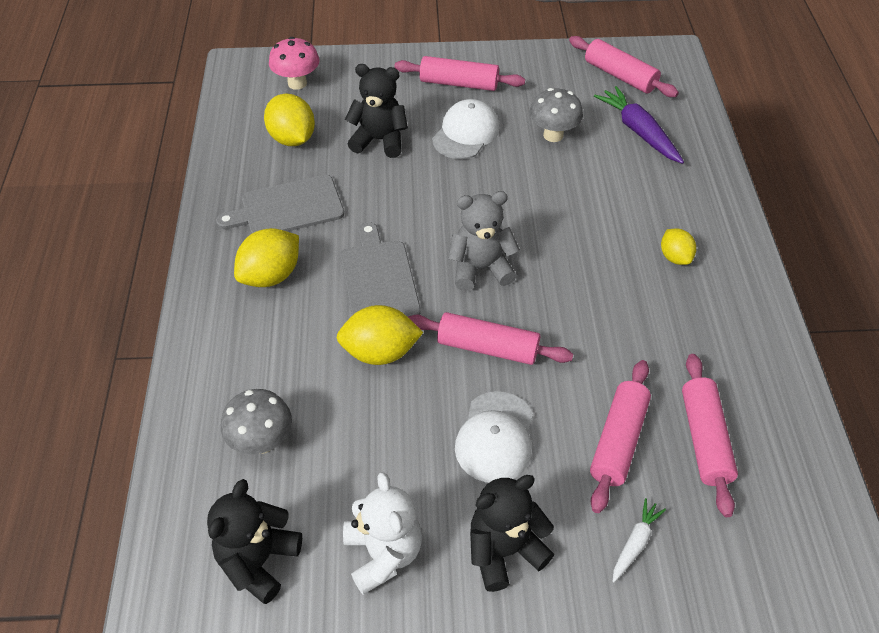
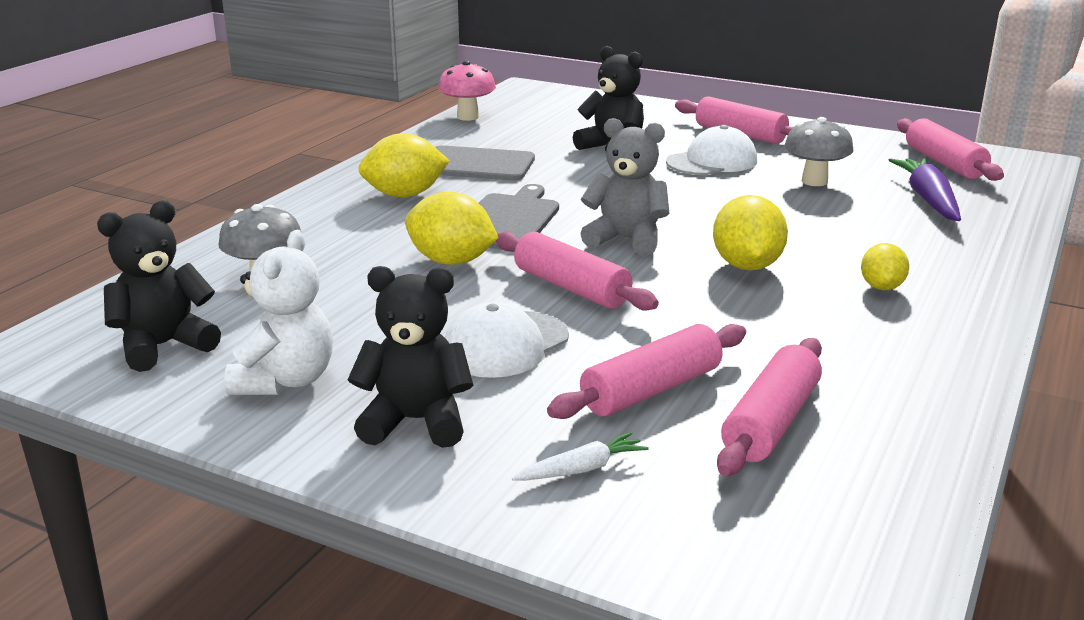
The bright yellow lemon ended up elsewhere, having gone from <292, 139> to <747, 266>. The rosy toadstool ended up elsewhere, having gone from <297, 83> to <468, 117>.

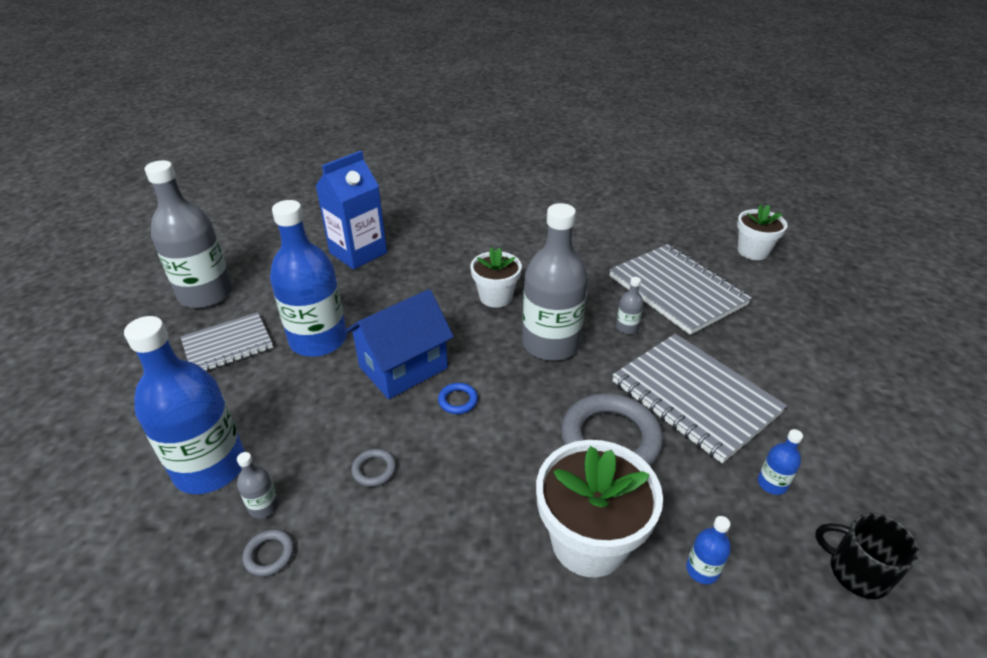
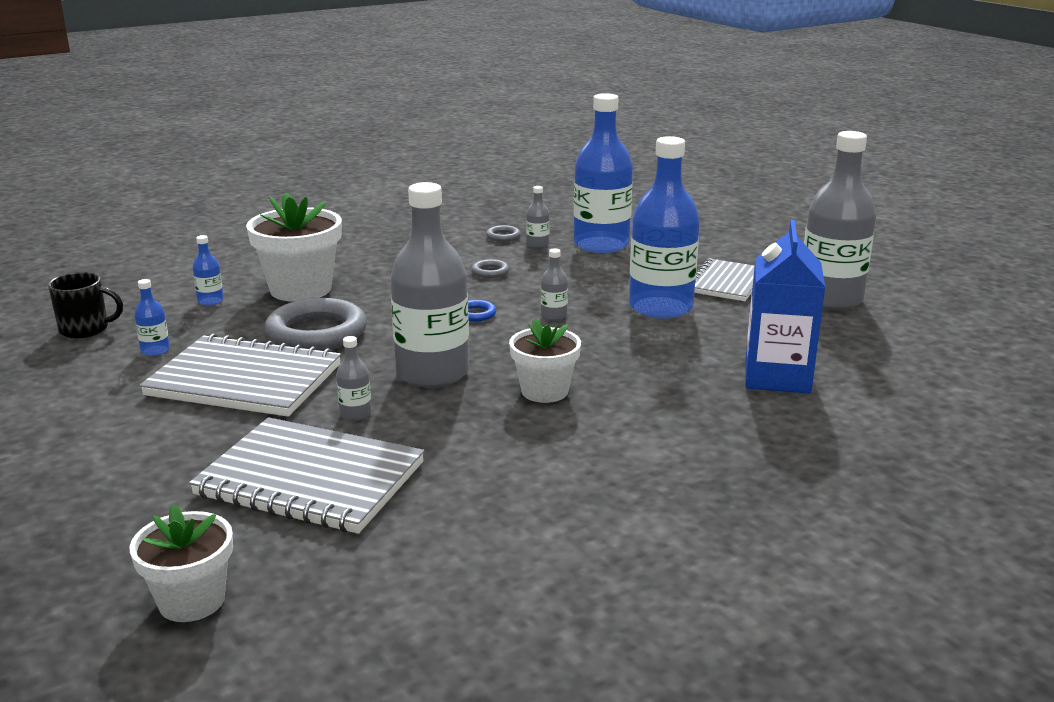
Where the blue house stood at <403, 367>, the grey bottle came to stand at <553, 316>.

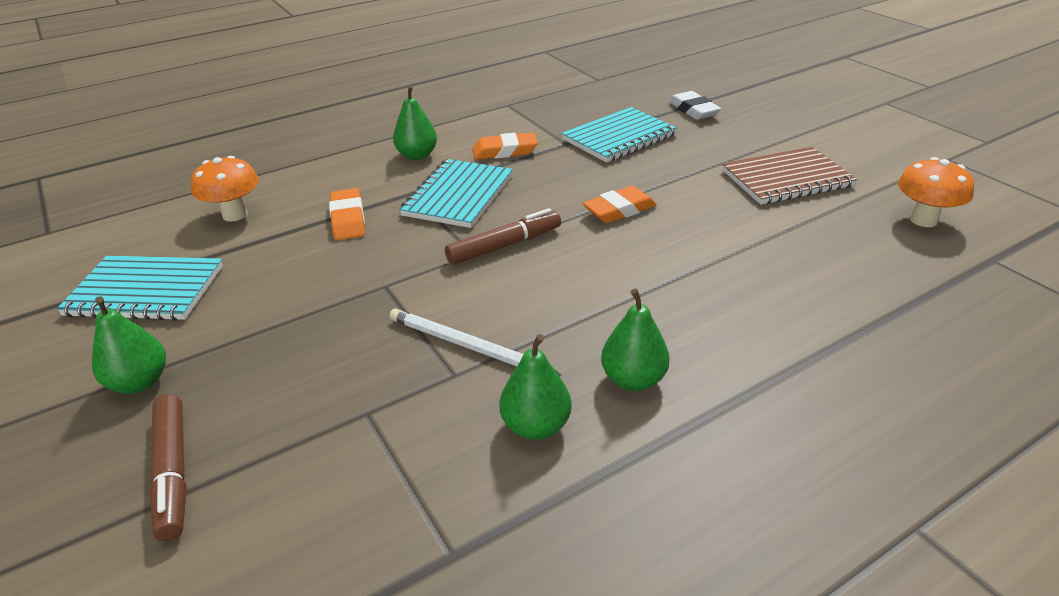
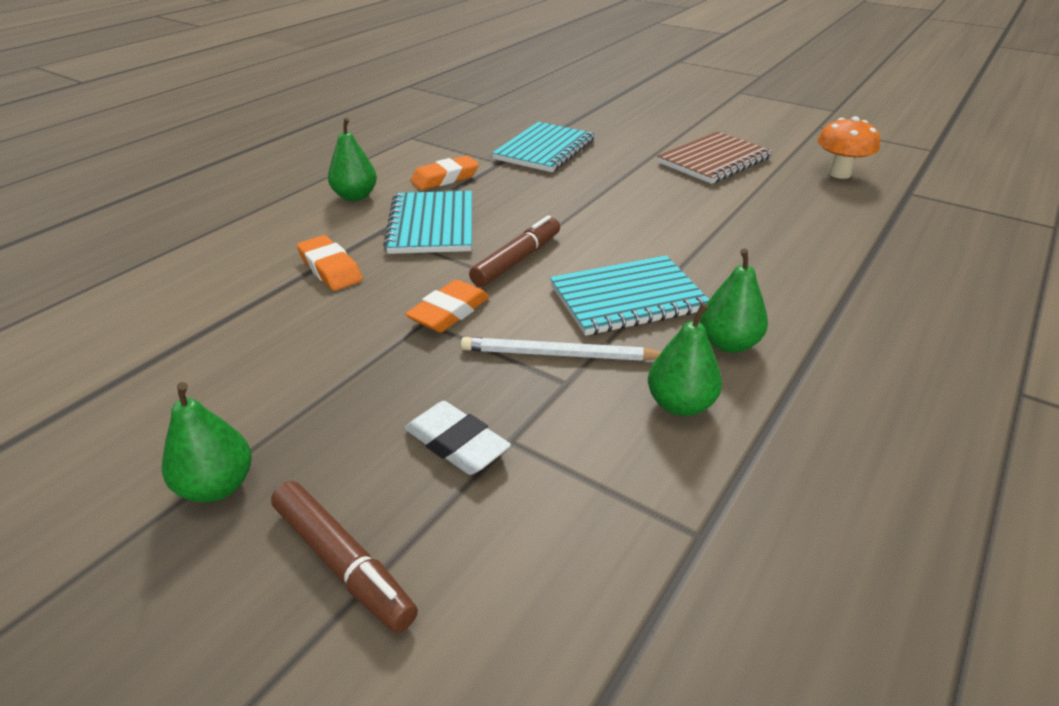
The second view lost the bright orange toadstool at <235, 215>. The aqua notepad ended up elsewhere, having gone from <146, 291> to <627, 298>. The bright orange eraser ended up elsewhere, having gone from <619, 210> to <449, 312>. The snow-white eraser ended up elsewhere, having gone from <693, 110> to <456, 444>.

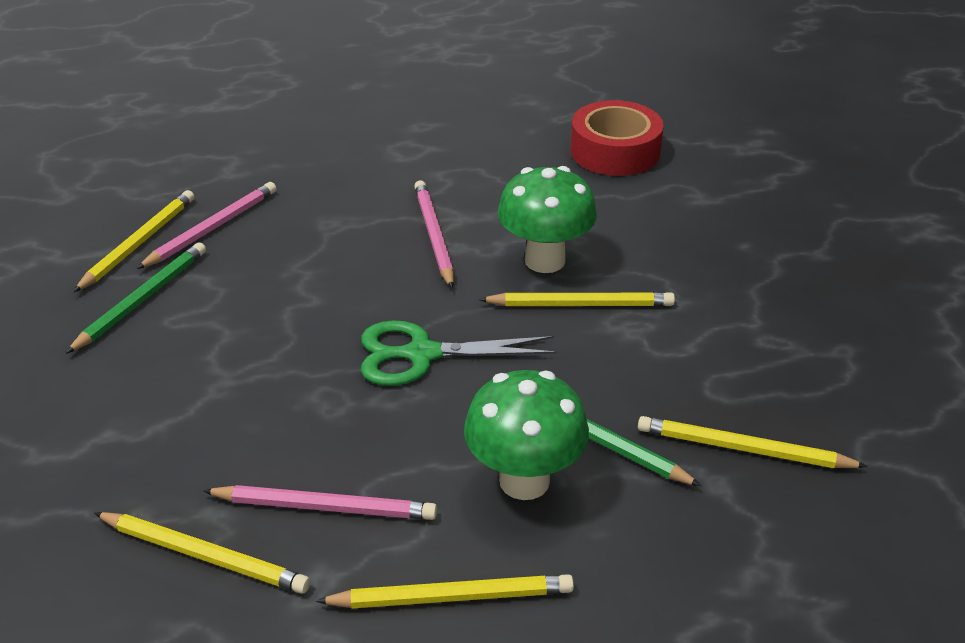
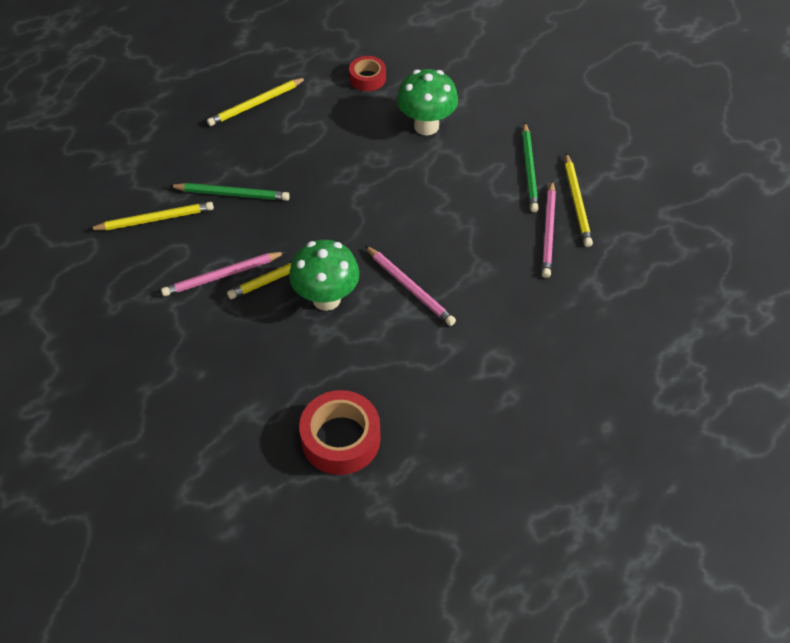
The second view lost the emerald pair of scissors at <422, 354>. The rosy wooden pencil ended up elsewhere, having gone from <324, 507> to <222, 275>. The emerald toadstool ended up elsewhere, having gone from <524, 480> to <426, 126>. Where the bright yellow wooden pencil stood at <203, 555>, the crimson roll of tape came to stand at <367, 78>.

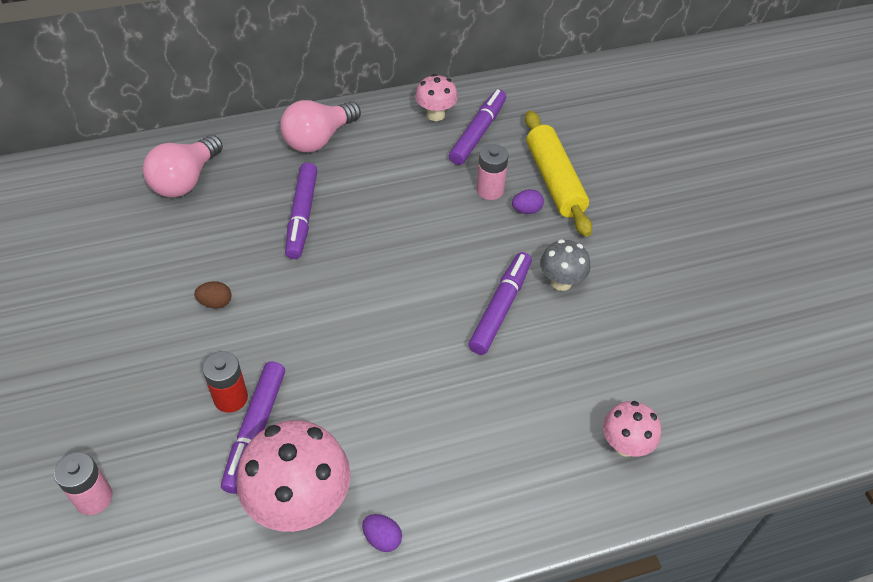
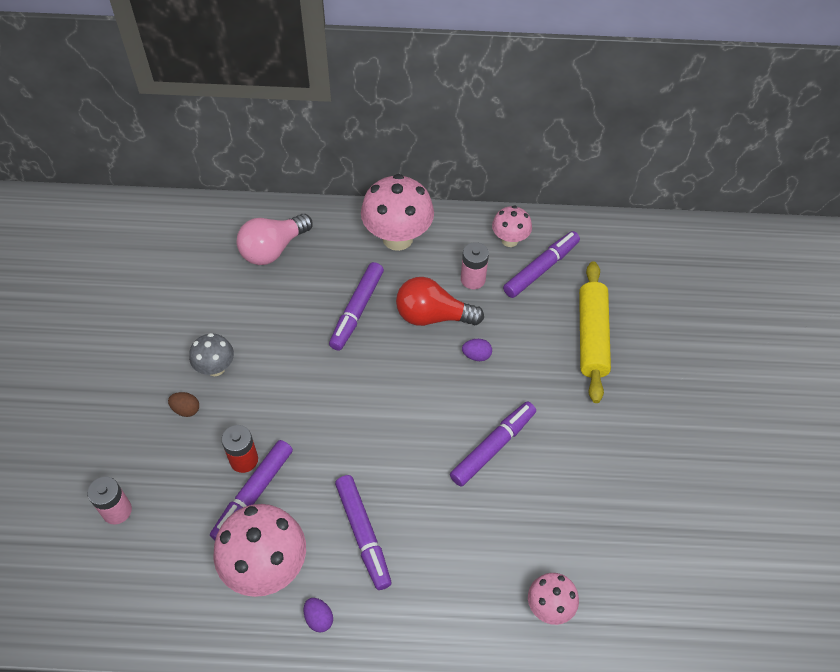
The second view gained the royal purple felt pen at <363, 534>. The second view gained the crimson bulb at <432, 316>. The brown egg shape ended up elsewhere, having gone from <215, 303> to <186, 409>. The rosy AA battery ended up elsewhere, having gone from <490, 190> to <473, 279>. The royal purple egg shape ended up elsewhere, having gone from <526, 210> to <476, 355>. The grey toadstool ended up elsewhere, having gone from <561, 282> to <215, 368>. Where the rosy bulb stood at <319, 139>, the rosy toadstool came to stand at <397, 238>.

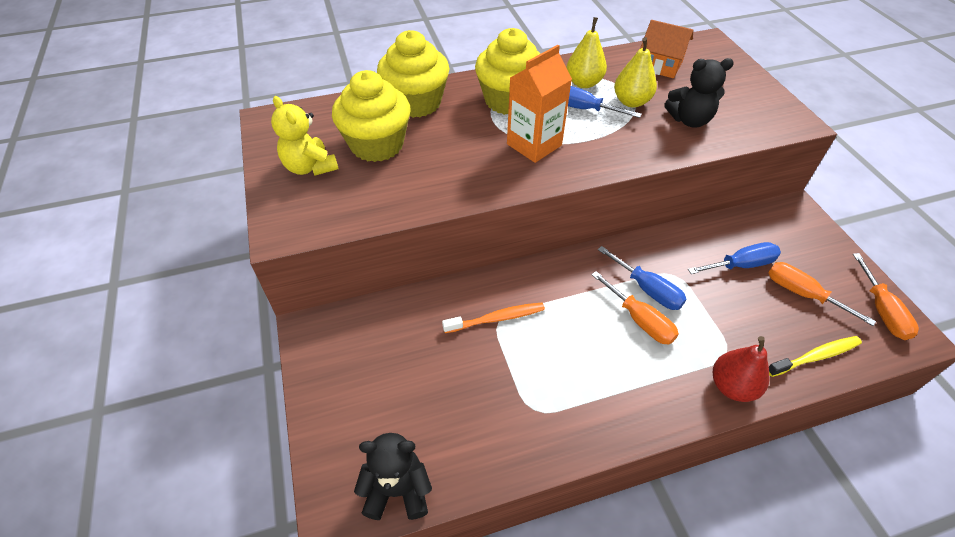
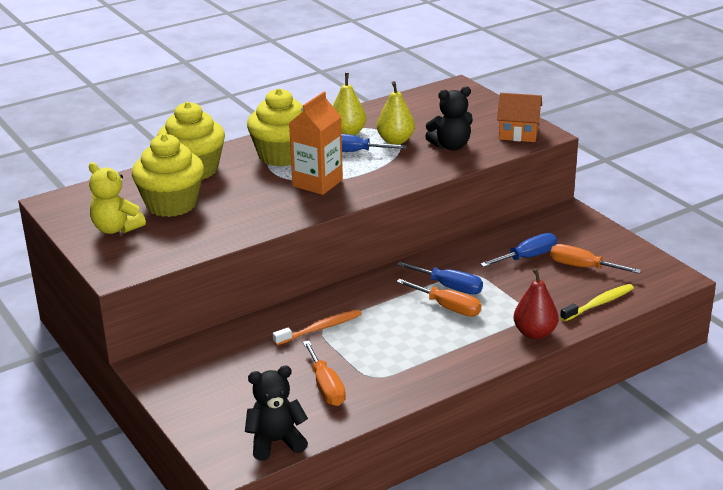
The bright orange house ended up elsewhere, having gone from <660, 65> to <518, 133>. The bright orange hand screwdriver ended up elsewhere, having gone from <881, 310> to <326, 387>.

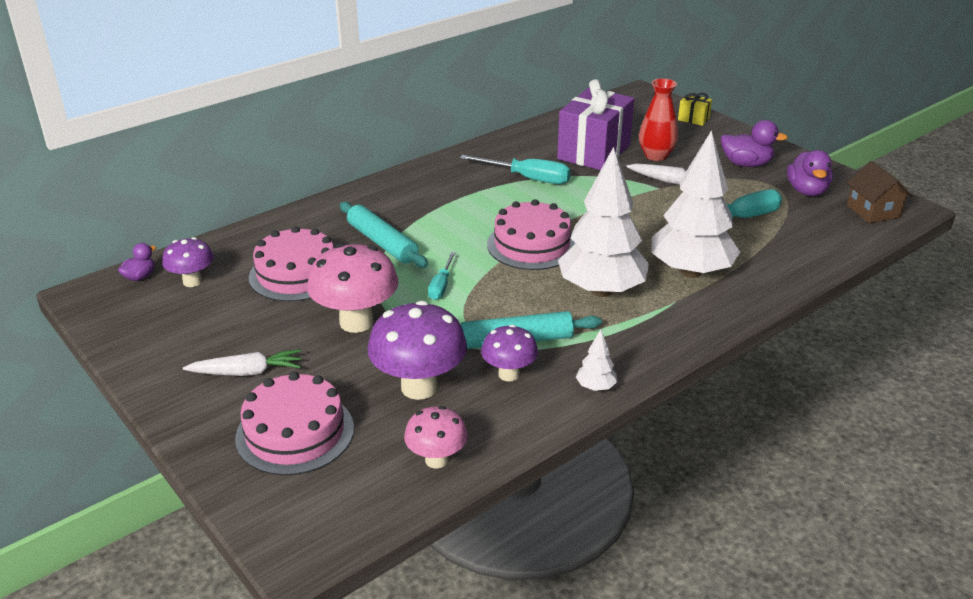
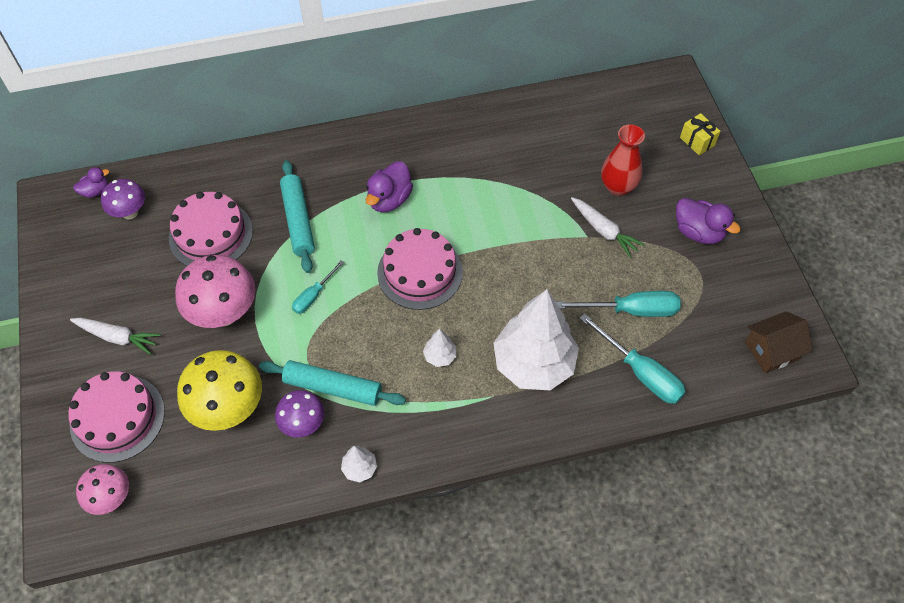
The second view lost the royal purple wrapped gift at <594, 152>. The rosy toadstool ended up elsewhere, having gone from <436, 460> to <111, 498>. The aqua hand screwdriver ended up elsewhere, having gone from <528, 178> to <640, 372>. The royal purple rubber duck ended up elsewhere, having gone from <807, 191> to <389, 199>. What was the royal purple toadstool at <419, 387> turned into the bright yellow toadstool at <229, 408>. The brown house at <873, 211> ended up facing another way, 60 degrees clockwise from before. The size of the snow-white tree at <601, 291> changed by a factor of 0.40.

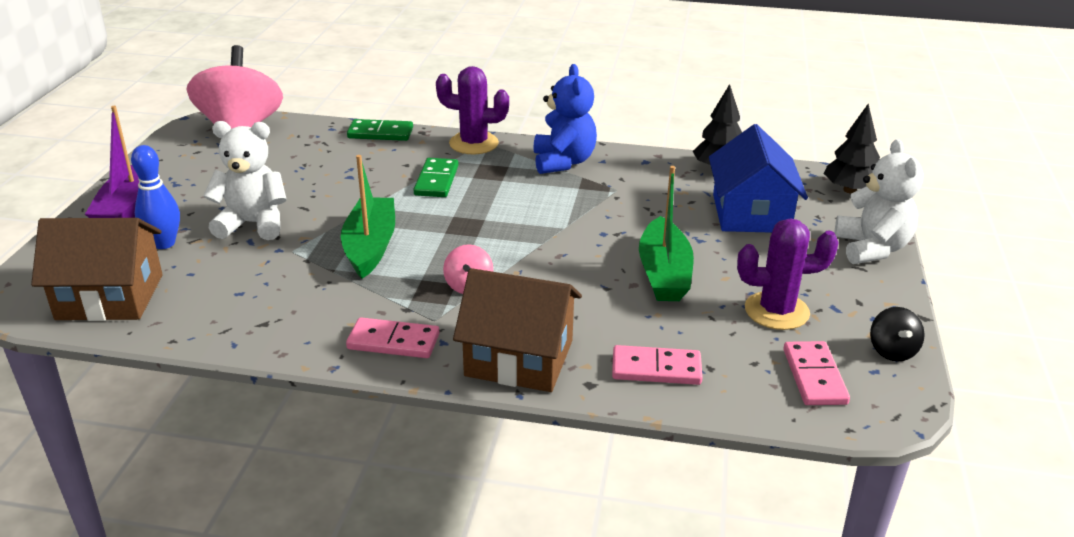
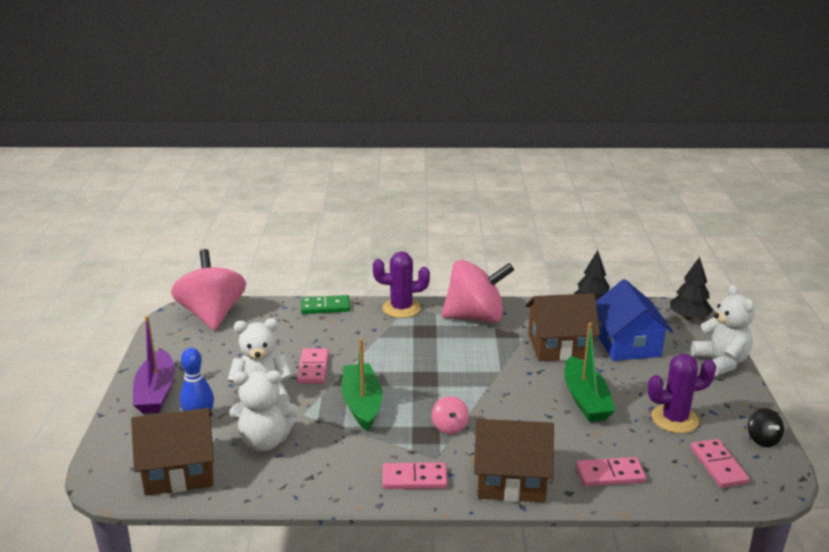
The second view lost the emerald domino tile at <436, 180>. The second view gained the snow-white teddy bear at <265, 441>. The second view gained the rosy domino tile at <313, 368>. The second view gained the brown house at <559, 346>. Where the blue teddy bear stood at <563, 162>, the rosy whirligig came to stand at <475, 317>.

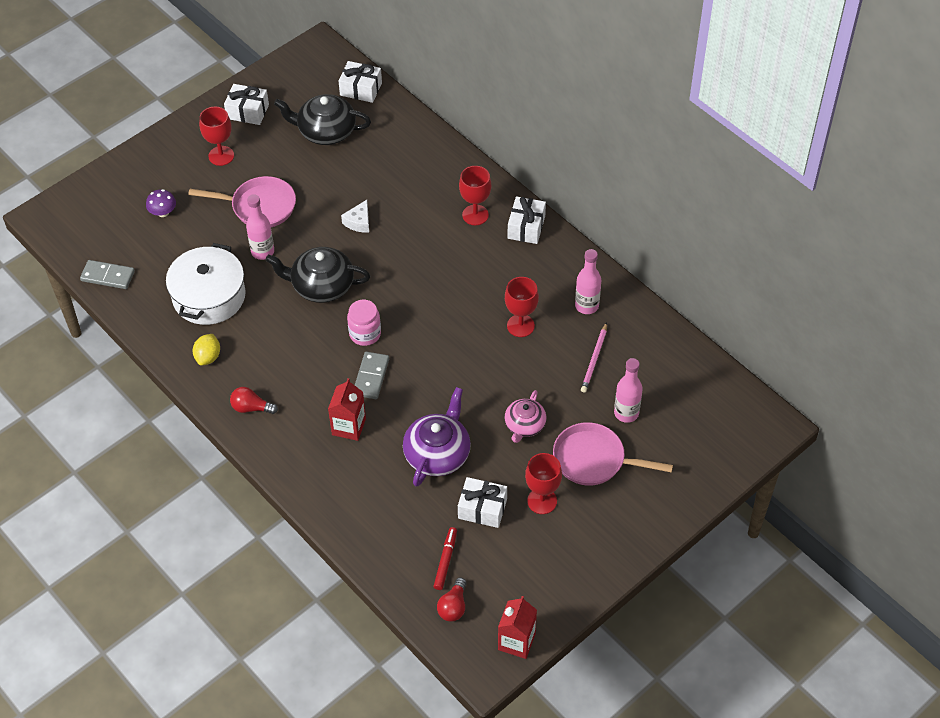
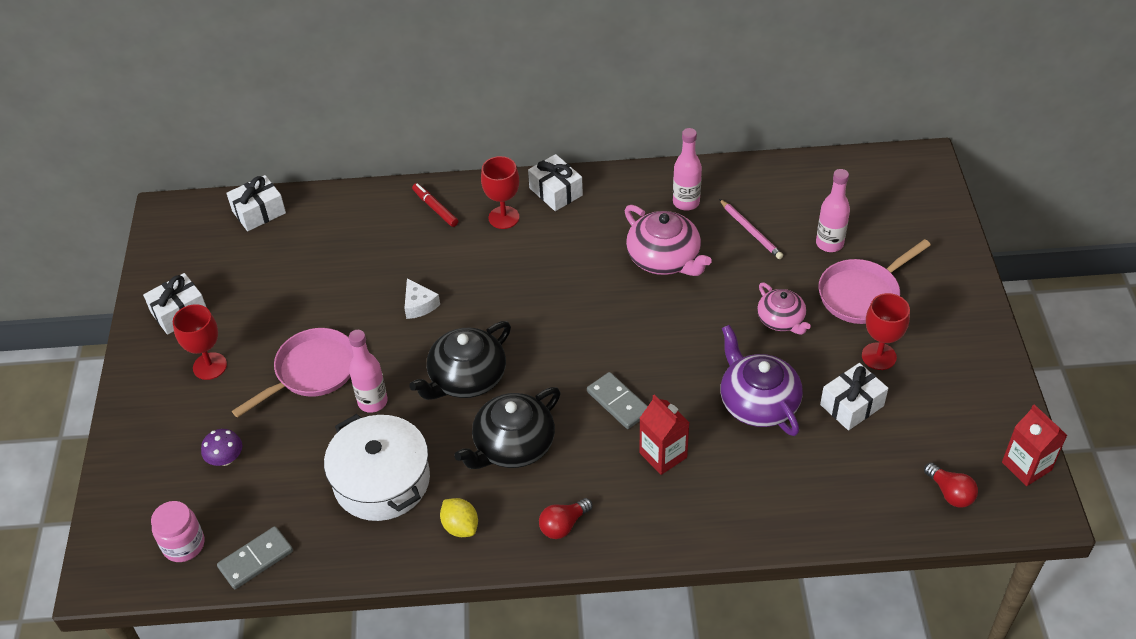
The jet-black china teapot ended up elsewhere, having gone from <326, 131> to <513, 445>. The rosy jar ended up elsewhere, having gone from <365, 334> to <184, 545>. The crimson felt pen ended up elsewhere, having gone from <445, 561> to <435, 208>. Where the crimson goblet stood at <520, 326>, the rosy china teapot came to stand at <664, 258>.

